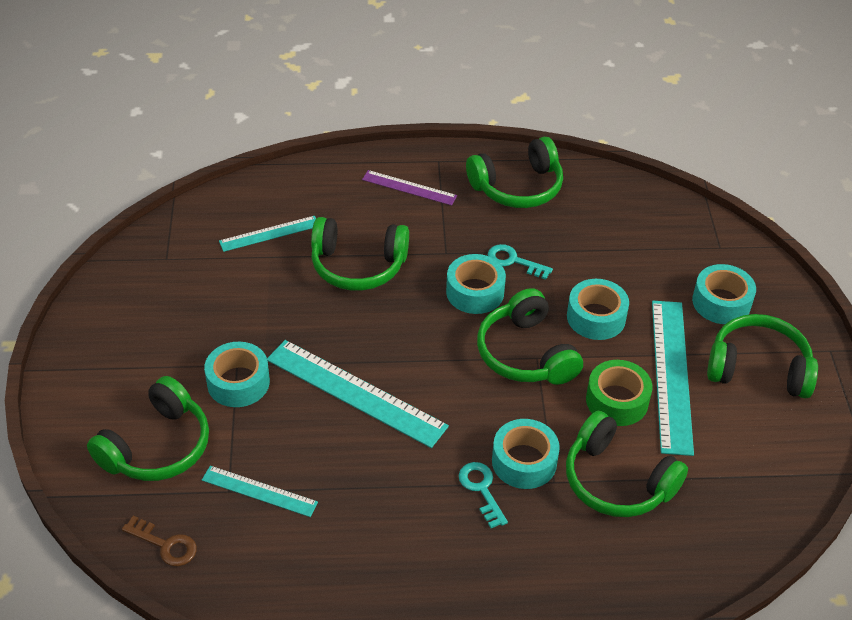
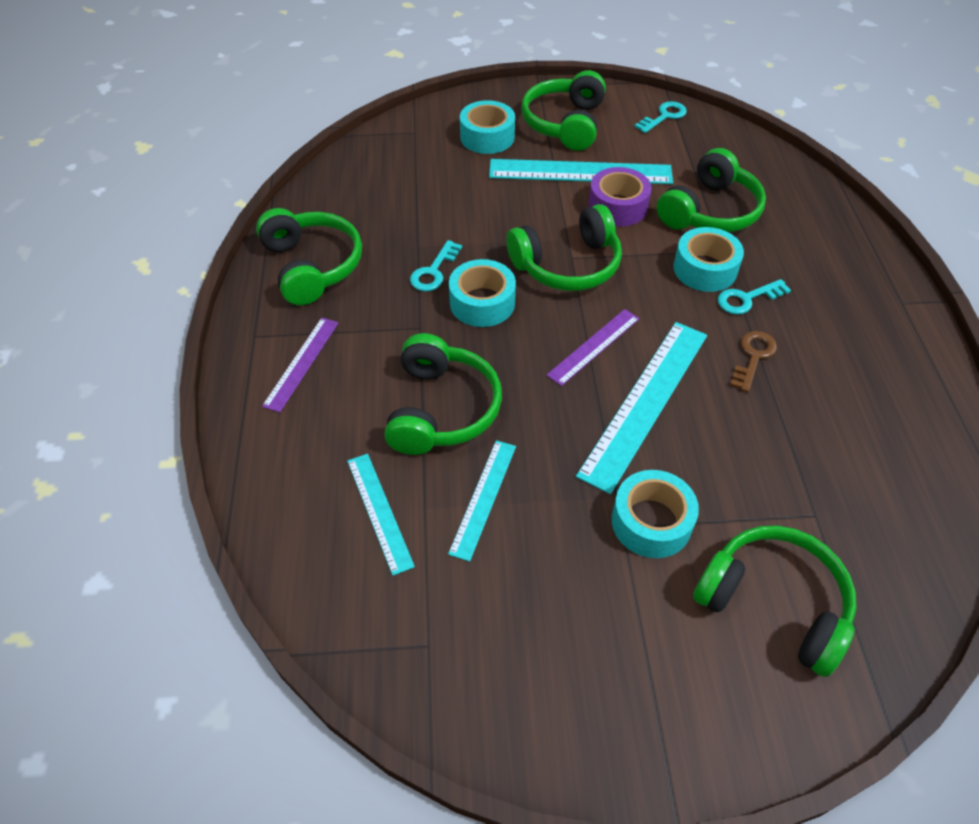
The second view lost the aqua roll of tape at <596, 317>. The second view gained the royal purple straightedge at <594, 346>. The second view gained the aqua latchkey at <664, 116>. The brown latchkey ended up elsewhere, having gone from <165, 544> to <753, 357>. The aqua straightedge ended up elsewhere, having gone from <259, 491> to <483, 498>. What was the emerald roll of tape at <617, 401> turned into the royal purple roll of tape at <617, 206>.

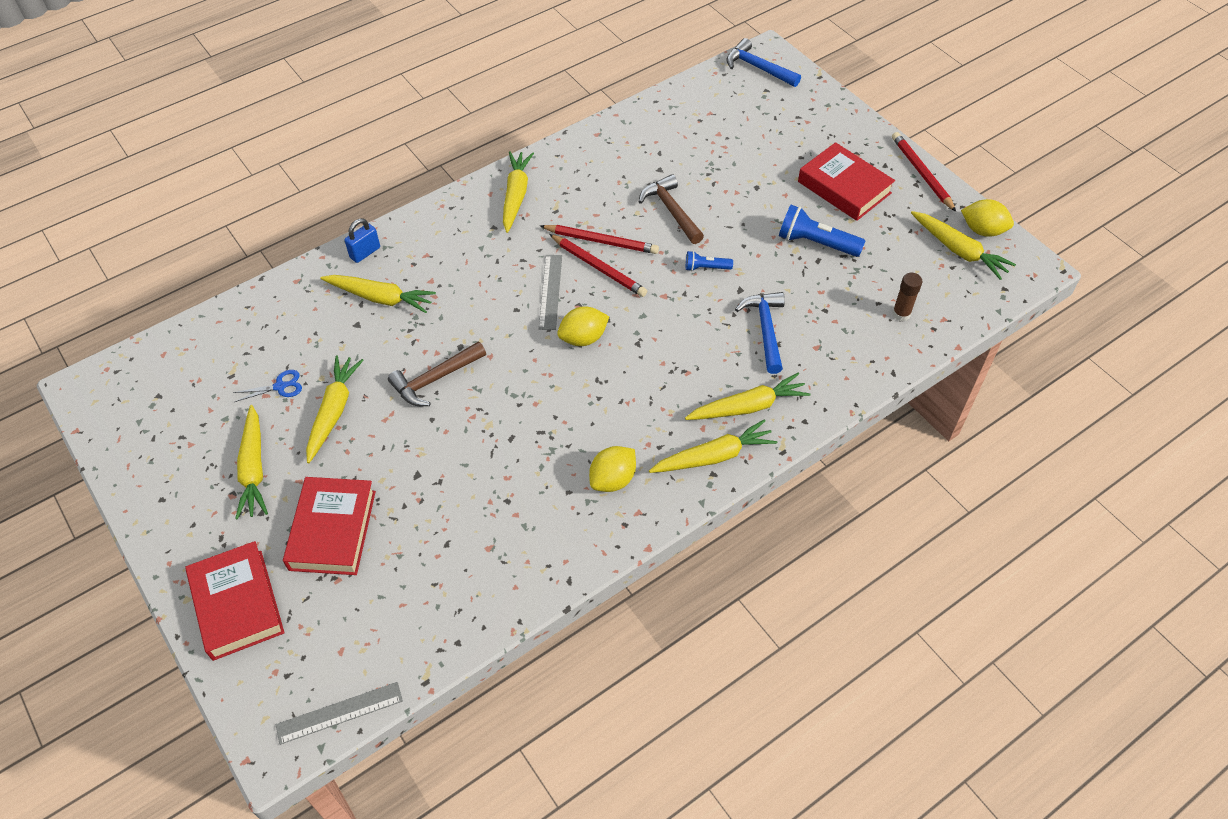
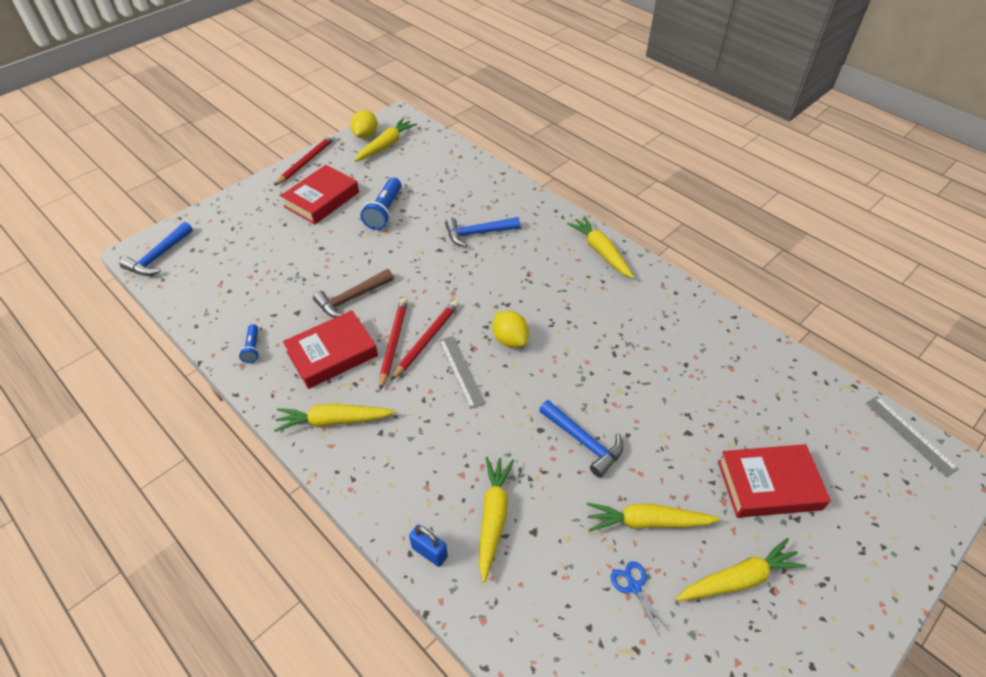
The second view lost the bright yellow lemon at <613, 479>. The second view lost the bright yellow root vegetable at <748, 407>. The second view lost the brown glue at <901, 314>. The crimson book ended up elsewhere, having gone from <237, 604> to <332, 354>. The blue torch ended up elsewhere, having gone from <706, 268> to <252, 348>. What was the brown hammer at <435, 379> turned into the blue hammer at <583, 442>. The grey straightedge at <550, 291> ended up facing another way, 75 degrees clockwise from before. The crimson wooden pencil at <921, 173> ended up facing another way, 150 degrees clockwise from before.

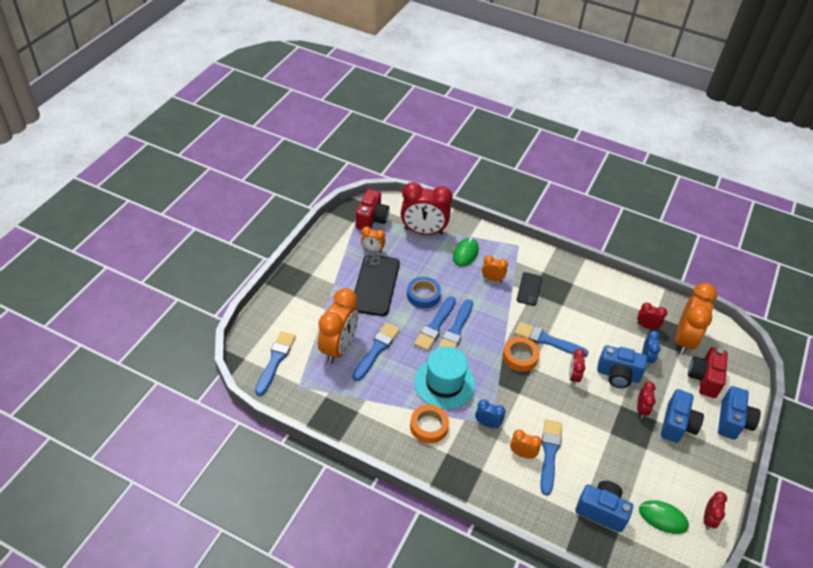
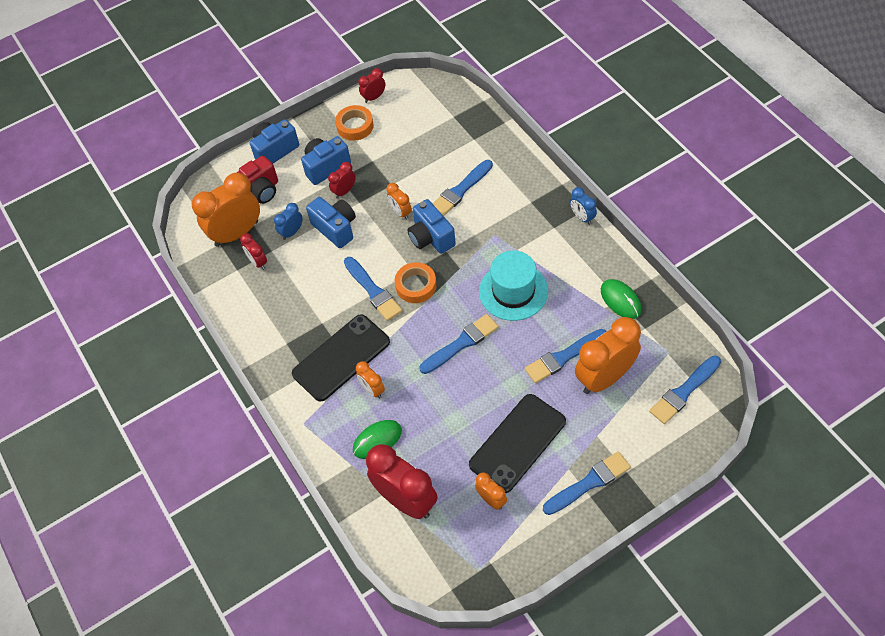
The second view lost the crimson photo camera at <371, 219>. The second view lost the blue roll of tape at <423, 295>. The second view lost the crimson alarm clock at <573, 377>. The bright orange roll of tape ended up elsewhere, having gone from <429, 426> to <355, 126>. The blue brush ended up elsewhere, having gone from <435, 326> to <589, 483>. The blue alarm clock ended up elsewhere, having gone from <487, 424> to <582, 217>. The bright orange alarm clock ended up elsewhere, having gone from <522, 454> to <400, 212>. The blue photo camera ended up elsewhere, having gone from <601, 511> to <431, 237>. The emerald mouse ended up elsewhere, having gone from <663, 518> to <620, 300>. The size of the jet-black phone at <529, 289> changed by a factor of 1.85.

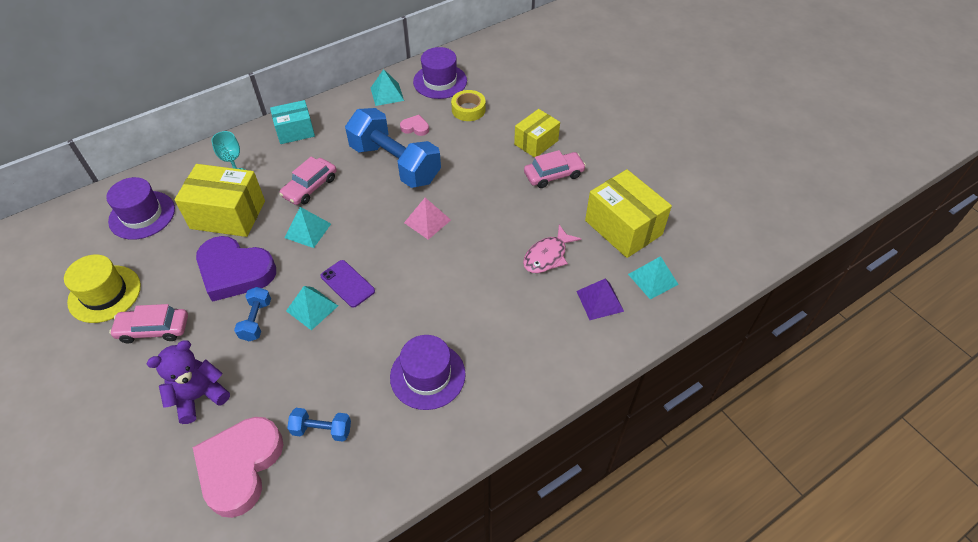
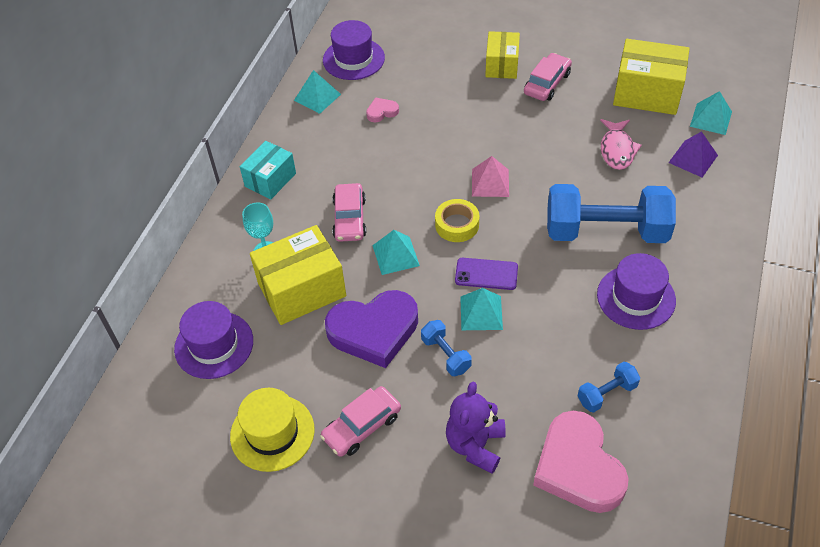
The blue free weight ended up elsewhere, having gone from <395, 164> to <606, 231>. The bright yellow roll of tape ended up elsewhere, having gone from <468, 109> to <457, 225>.

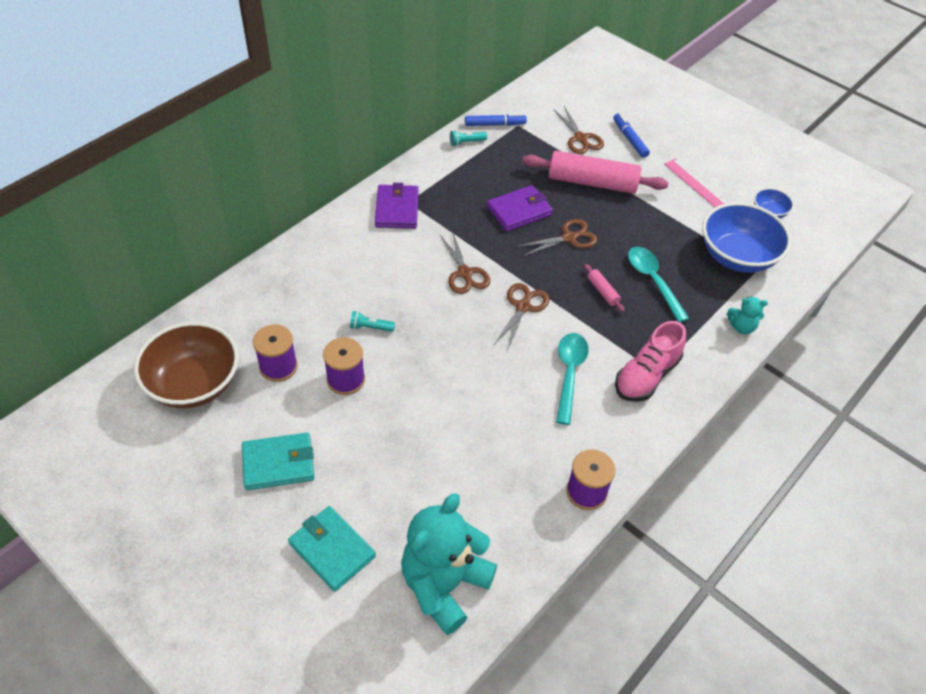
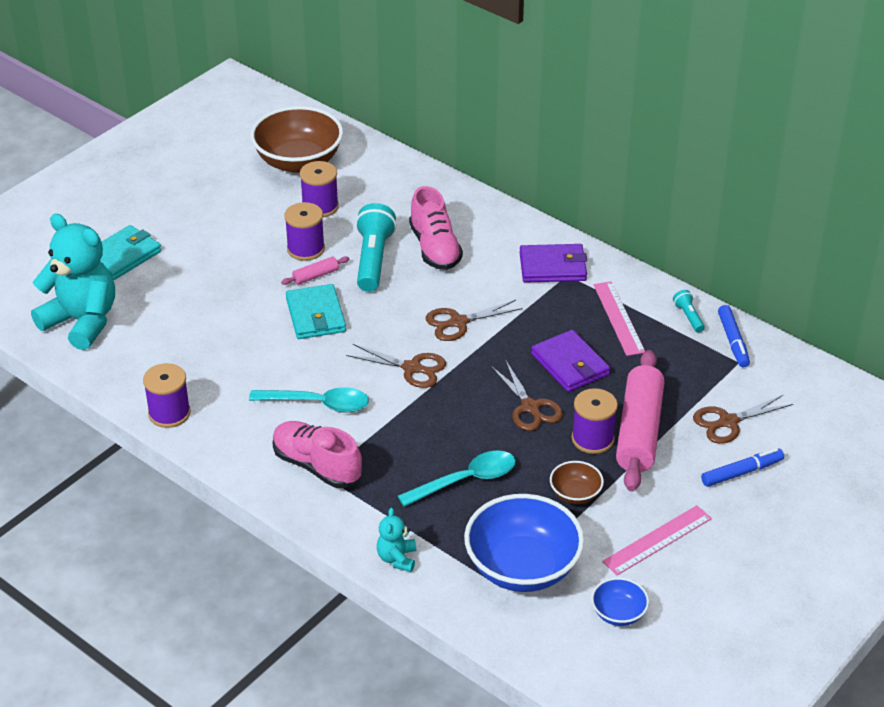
The second view gained the rosy lace-up shoe at <435, 248>. The second view gained the brown deep dish at <575, 494>. The second view gained the royal purple bobbin at <592, 439>. The second view gained the rosy straightedge at <618, 318>. The aqua card wallet ended up elsewhere, having gone from <279, 463> to <315, 315>. The rosy rolling pin ended up elsewhere, having gone from <602, 291> to <315, 276>. The size of the aqua torch at <370, 327> changed by a factor of 2.12.

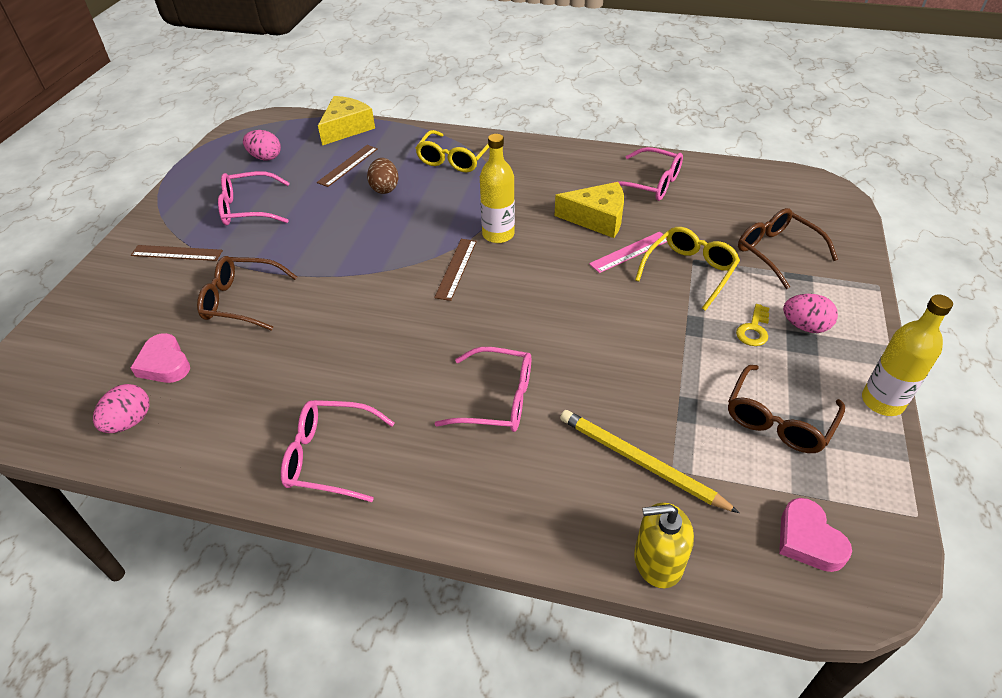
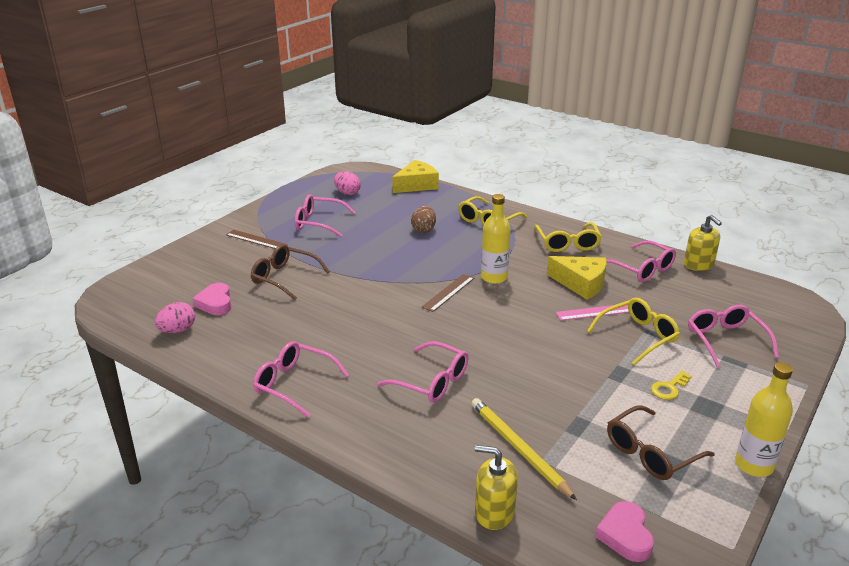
The second view lost the brown straightedge at <348, 165>. The second view lost the rosy egg shape at <804, 326>. The second view gained the bright yellow glasses at <567, 243>. The second view gained the bright yellow pump bottle at <698, 265>. What was the brown glasses at <776, 252> turned into the rosy glasses at <725, 340>.

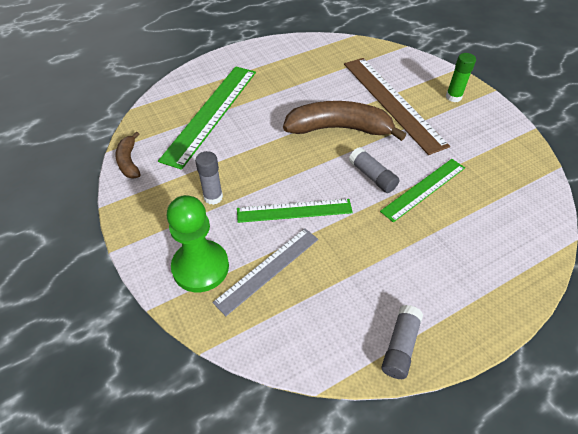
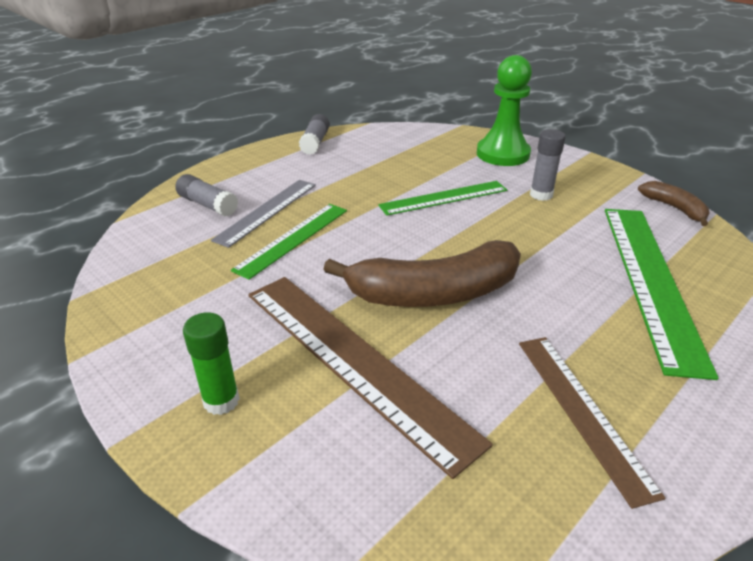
The second view gained the brown straightedge at <582, 411>. The grey straightedge ended up elsewhere, having gone from <268, 269> to <267, 211>. The grey glue ended up elsewhere, having gone from <372, 176> to <208, 205>.

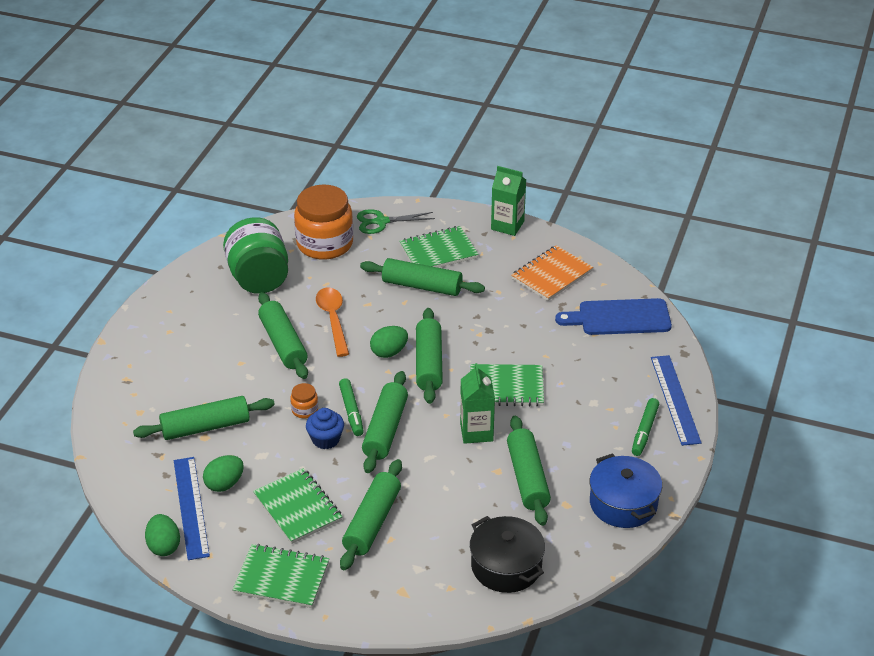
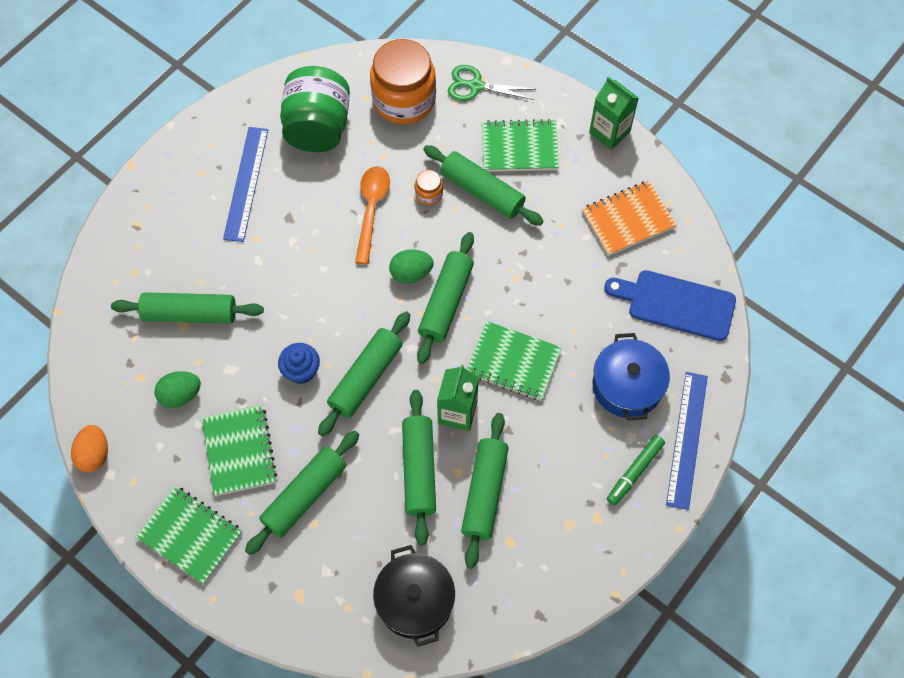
The second view lost the emerald felt pen at <351, 411>. The blue straightedge ended up elsewhere, having gone from <191, 507> to <246, 183>. The emerald rolling pin ended up elsewhere, having gone from <283, 343> to <419, 470>. The bright orange jar ended up elsewhere, having gone from <305, 410> to <429, 194>. The blue pot ended up elsewhere, having gone from <623, 503> to <627, 386>. What was the emerald egg shape at <164, 546> turned into the bright orange egg shape at <94, 454>.

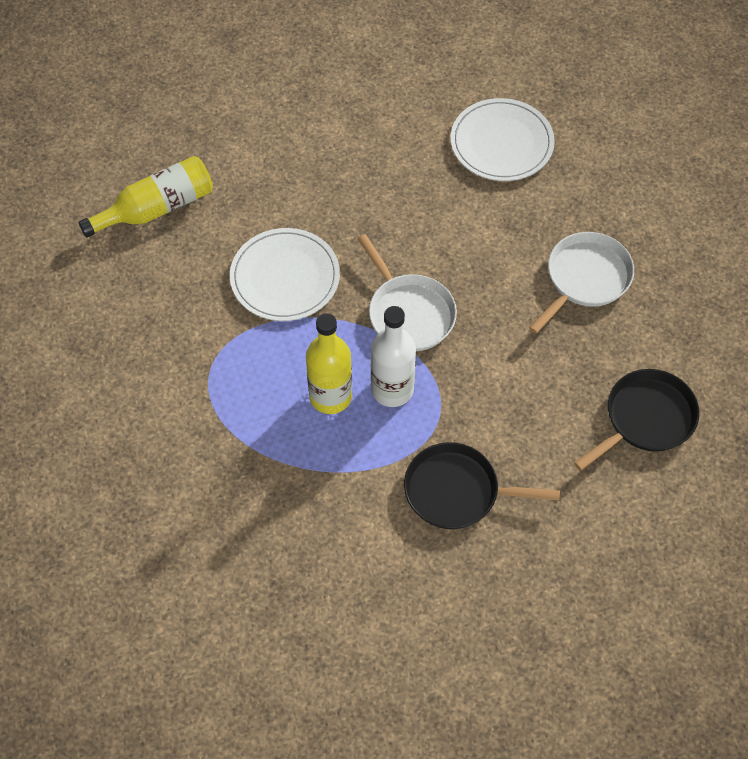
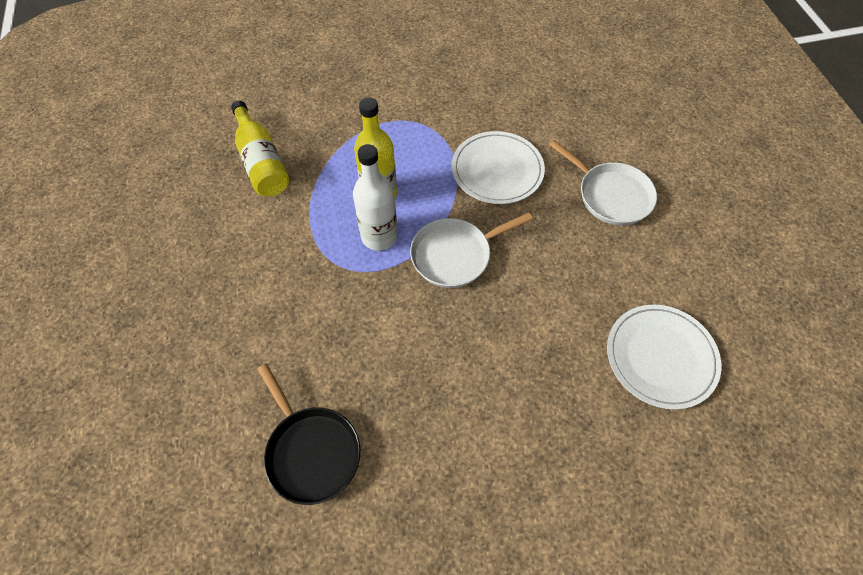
The second view lost the jet-black frying pan at <457, 491>. The bright yellow bottle ended up elsewhere, having gone from <156, 208> to <262, 162>. The snow-white frying pan ended up elsewhere, having gone from <585, 278> to <610, 195>.

